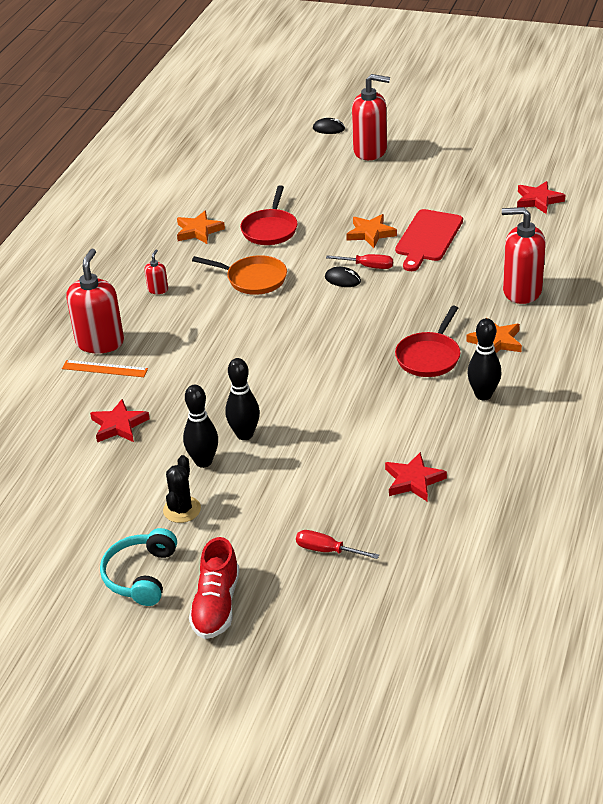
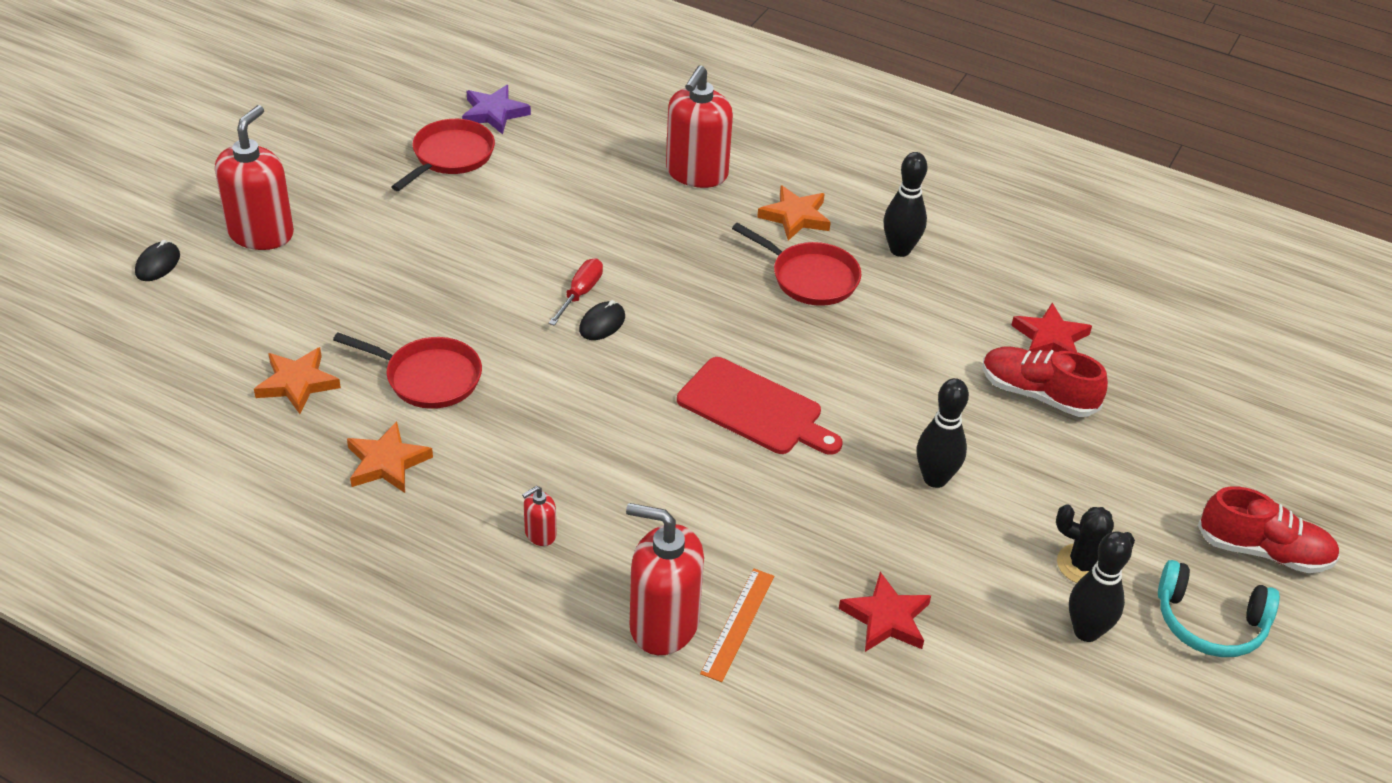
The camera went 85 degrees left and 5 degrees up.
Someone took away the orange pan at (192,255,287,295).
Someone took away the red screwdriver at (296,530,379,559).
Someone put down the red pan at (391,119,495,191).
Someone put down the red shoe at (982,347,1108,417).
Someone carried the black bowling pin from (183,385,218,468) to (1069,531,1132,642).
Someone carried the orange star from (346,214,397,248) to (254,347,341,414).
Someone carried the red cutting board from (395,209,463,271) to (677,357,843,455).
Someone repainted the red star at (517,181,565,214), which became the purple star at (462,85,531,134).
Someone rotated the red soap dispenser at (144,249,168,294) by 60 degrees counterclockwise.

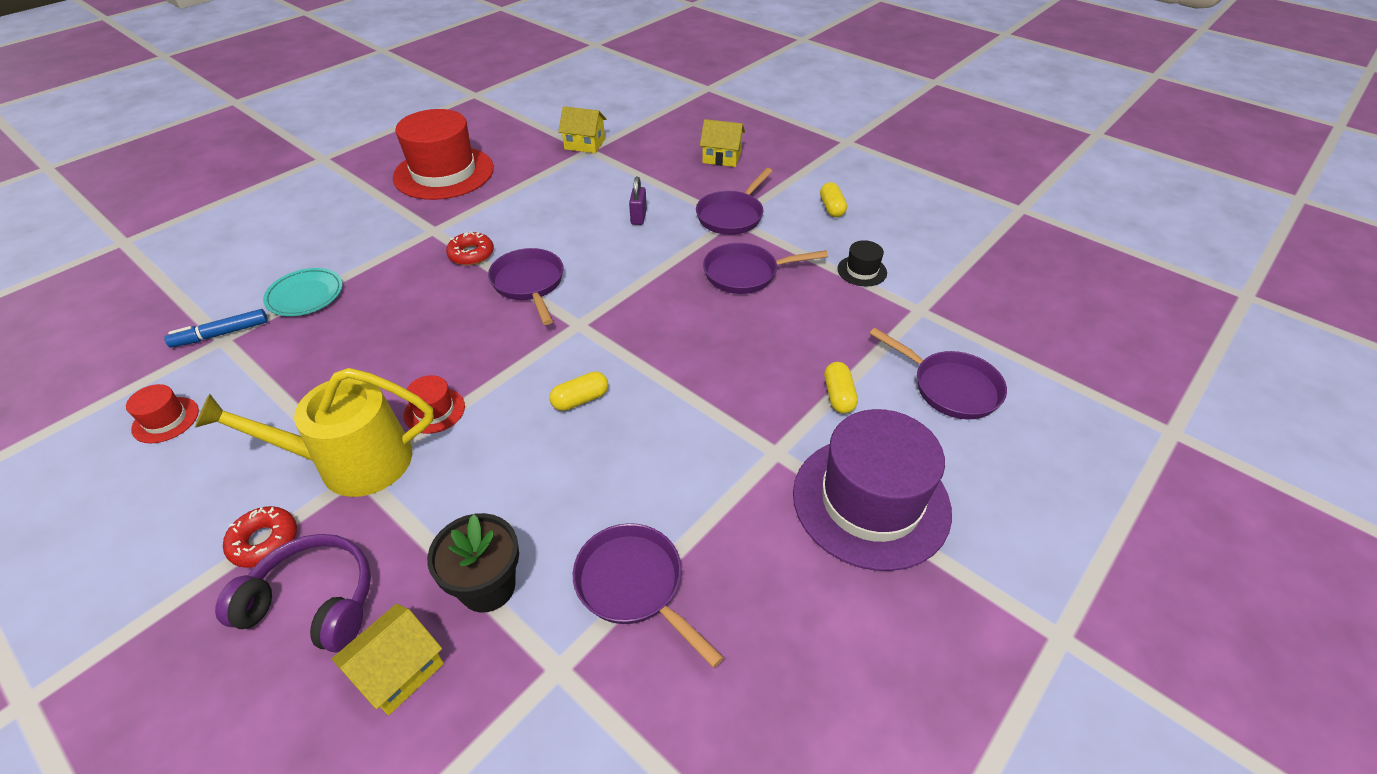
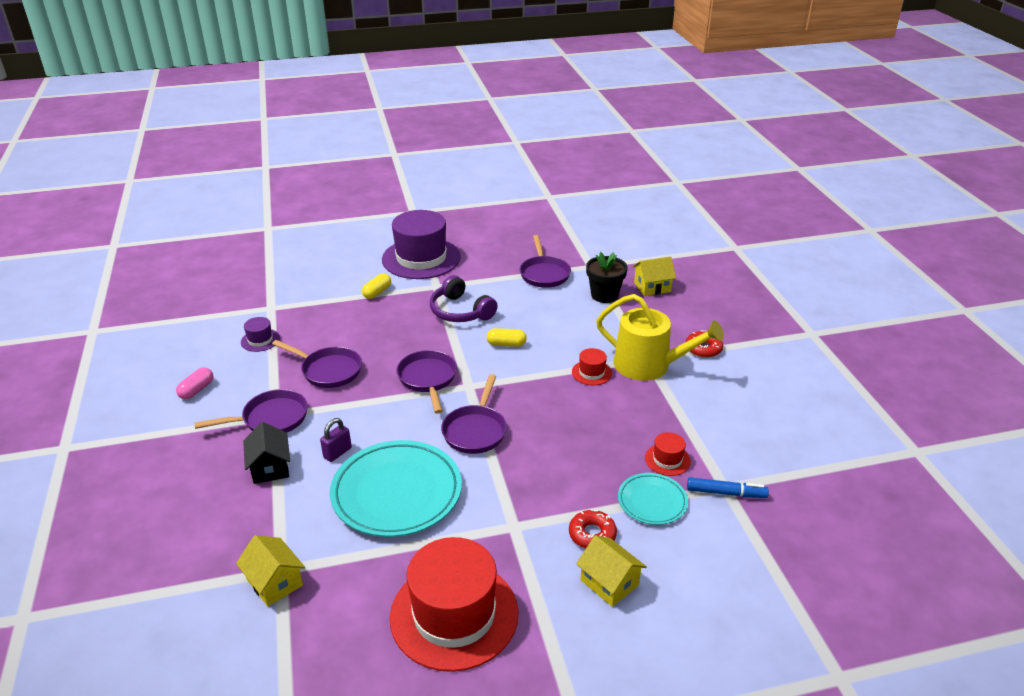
The camera went 145 degrees left and 10 degrees down.
Someone put down the black house at (243,422,290,484).
Someone put down the turquoise plate at (330,440,462,537).
Someone carried the red hat from (126,384,199,443) to (645,432,691,476).
Someone carried the purple headphones from (215,534,371,652) to (430,275,497,322).
Someone carried the red donut from (446,231,494,265) to (569,509,617,548).
Someone carried the yellow house from (700,119,745,167) to (576,535,647,607).
Someone carried the purple pan from (869,328,1007,419) to (396,350,457,414).
Someone repainted the yellow capsule at (820,182,847,217), which became the pink capsule at (176,367,213,400).
Someone repainted the black hat at (838,240,887,286), which became the purple hat at (241,317,280,352).

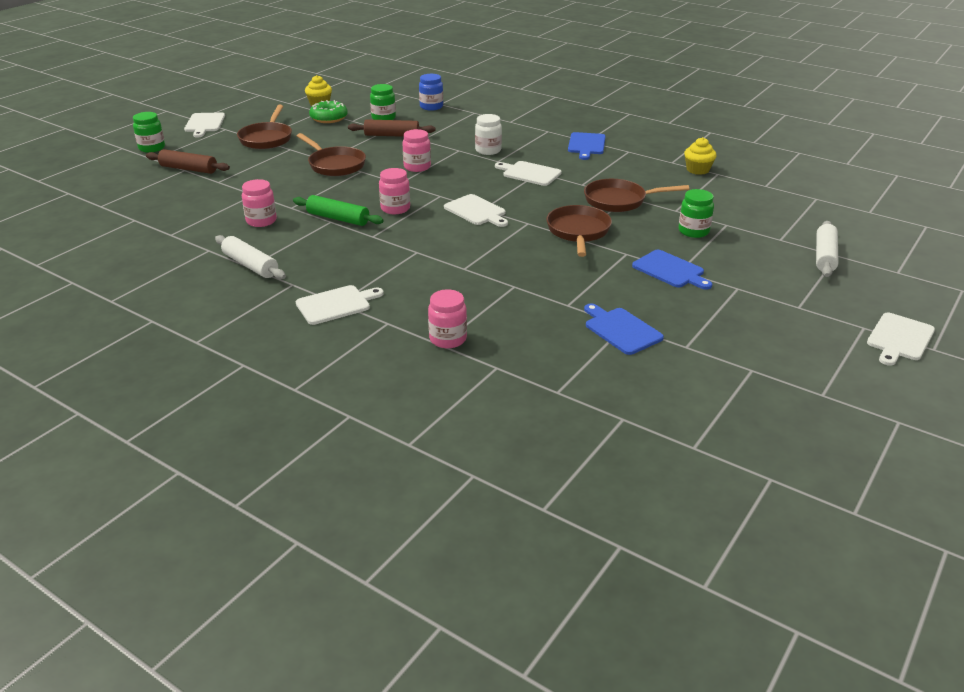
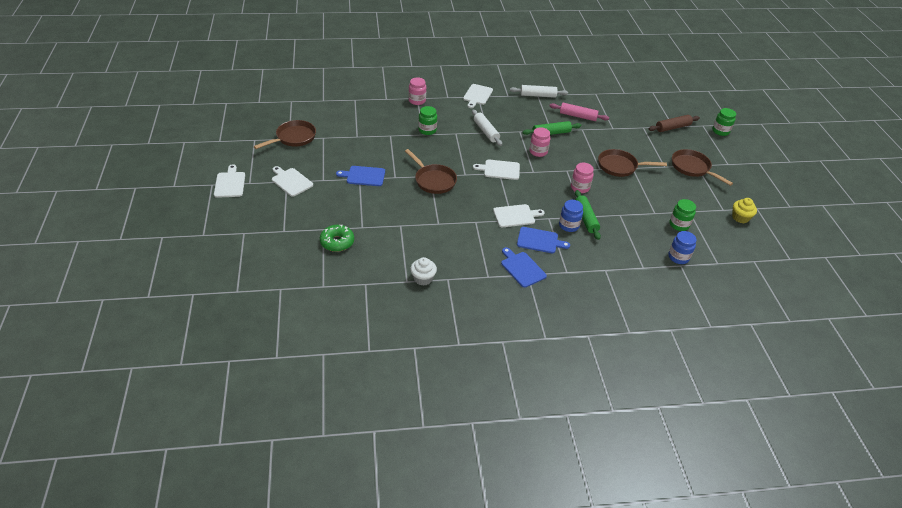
The camera went 135 degrees right and 10 degrees up.
Someone took away the brown rolling pin at (348,119,435,137).
Someone put down the green rolling pin at (575,190,601,240).
Someone carried the white cutting board from (184,112,225,138) to (272,166,313,197).
Someone carried the green donut from (309,100,348,123) to (320,225,354,252).
Someone carried the brown pan from (584,179,689,212) to (254,120,316,149).
Someone carried the blue cutting board from (584,303,664,355) to (517,227,570,253).
Someone carried the green jar from (678,189,714,238) to (418,106,437,135).
Someone carried the white rolling pin from (816,221,839,277) to (472,110,502,146).
Someone swapped the pink jar at (242,179,277,227) for the pink rolling pin at (550,103,609,121).
Someone repainted the white jar at (475,114,502,155), which became the blue jar at (559,200,583,232).
Someone repainted the yellow cupcake at (684,137,716,175), which became the white cupcake at (410,257,437,286).

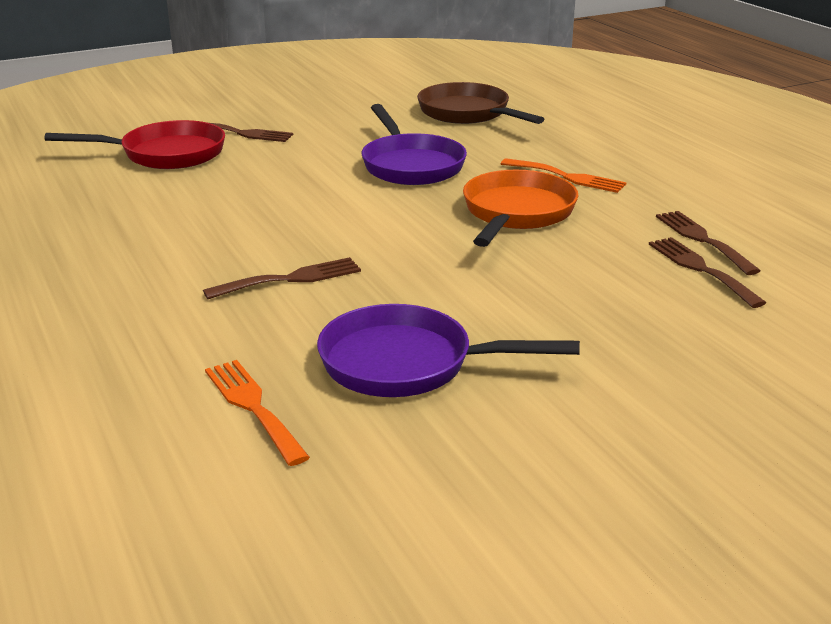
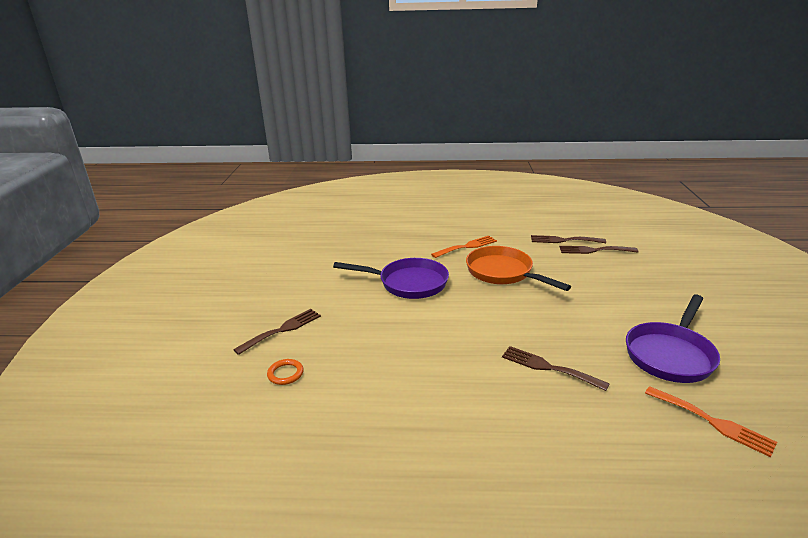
The camera went 60 degrees left and 0 degrees up.
Someone took away the brown pan at (417,82,544,124).
Someone swapped the red pan at (45,120,225,169) for the orange ring at (267,359,304,385).
Someone rotated the brown fork at (203,257,361,299) by 60 degrees counterclockwise.
Someone rotated the orange fork at (205,360,310,466) by 135 degrees counterclockwise.

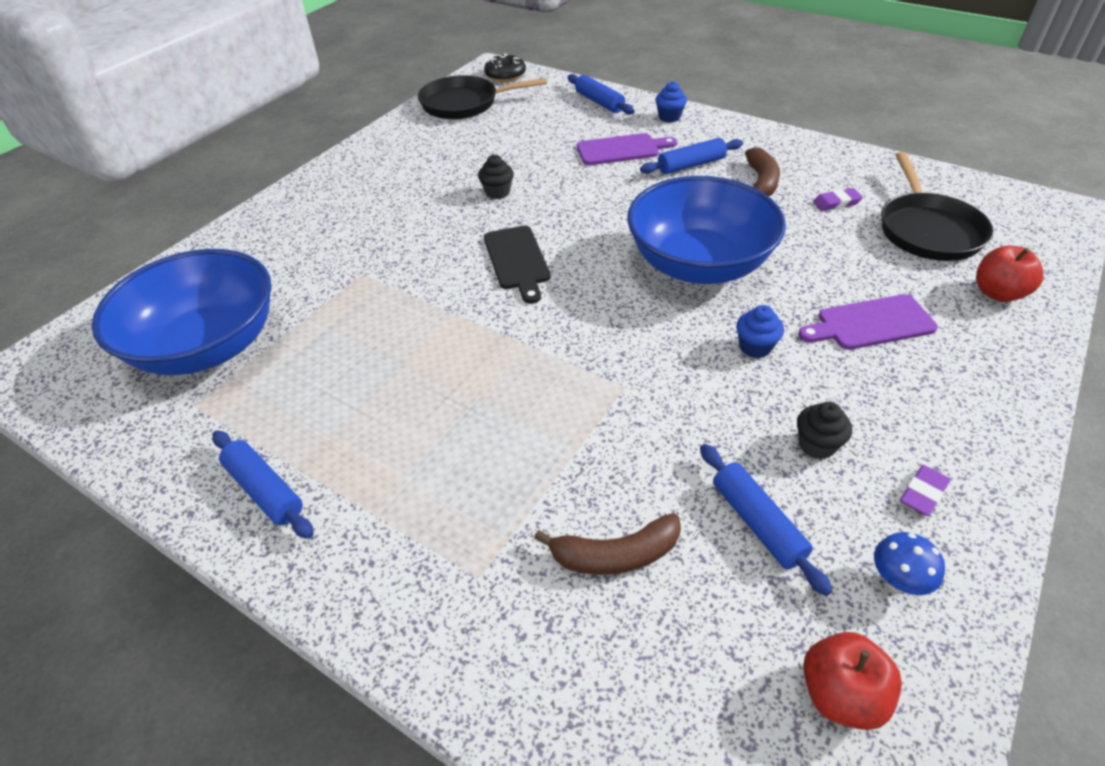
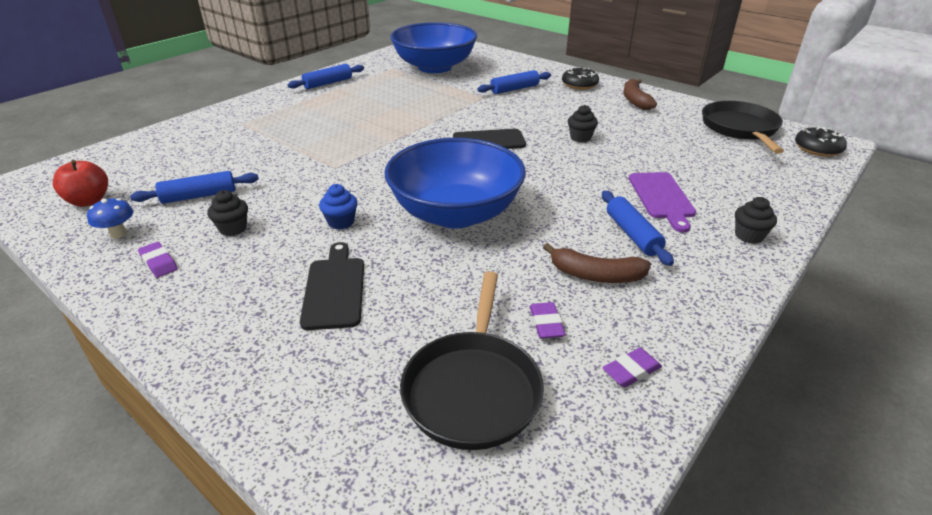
The camera went 95 degrees right and 10 degrees down.
Someone took away the red apple at (976,245,1043,302).
Someone put down the black donut at (562,68,599,90).
Someone put down the purple eraser at (602,348,662,387).
Someone carried the brown banana from (534,513,681,575) to (623,79,657,110).
Someone carried the blue rolling pin from (568,74,634,115) to (477,70,551,94).
Someone repainted the blue cupcake at (655,81,687,123), which became the black cupcake at (735,197,777,244).
Someone repainted the purple cutting board at (798,294,938,350), which became the black cutting board at (300,242,364,330).
Someone rotated the black pan at (881,152,993,261) by 90 degrees counterclockwise.

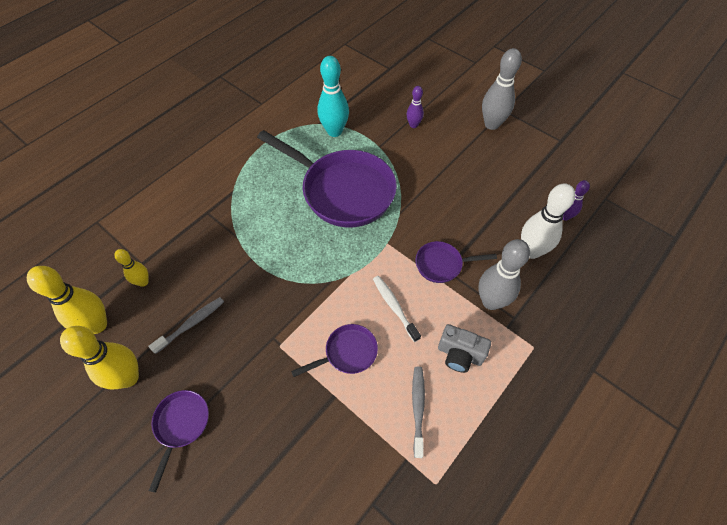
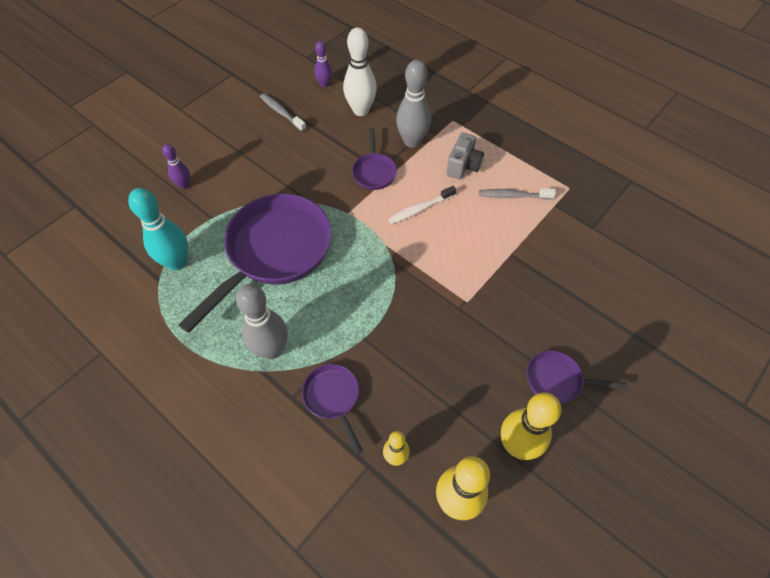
The camera went 90 degrees left and 0 degrees up.
Someone carried the grey toothbrush from (148,297,224,354) to (260,93,306,132).
Someone carried the purple pan from (291,324,378,377) to (302,364,363,454).
Someone carried the grey bowling pin from (482,48,522,130) to (236,284,288,359).

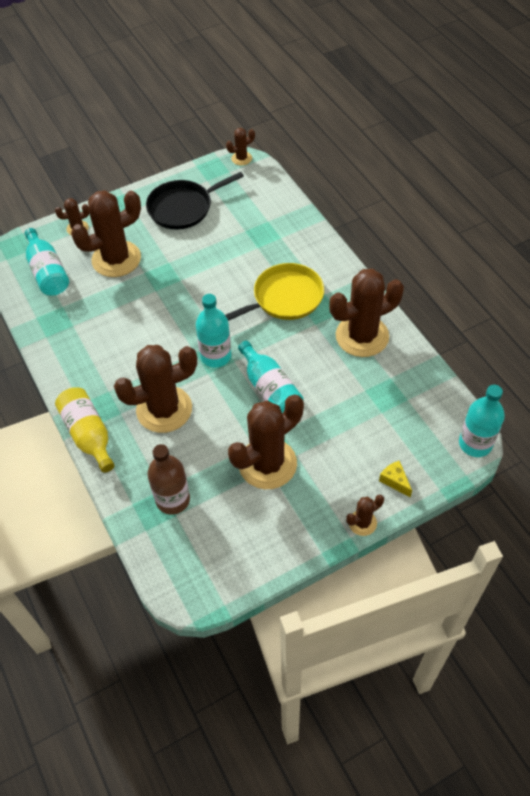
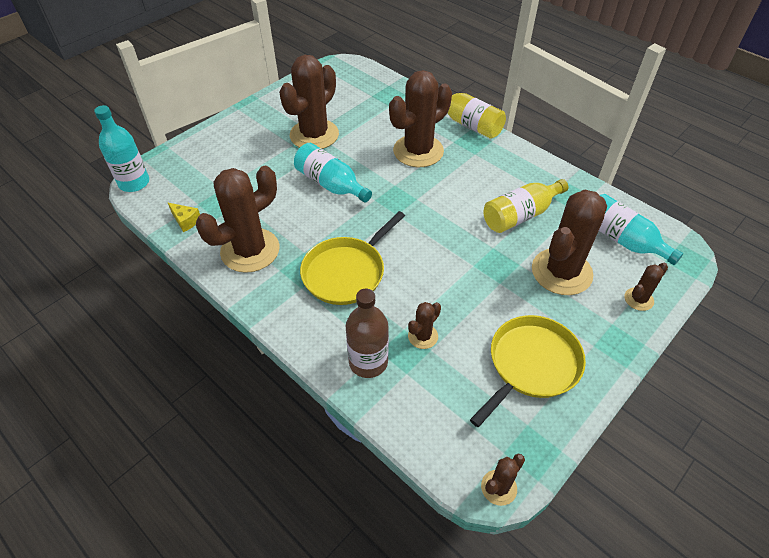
The camera went 160 degrees right and 5 degrees down.
Someone took away the turquoise bottle at (196,294,231,367).
Someone put down the yellow bottle at (483,179,568,233).
Someone carried the brown bottle from (147,444,190,514) to (346,289,389,378).
Someone carried the brown cactus from (346,495,384,536) to (408,302,441,349).
Someone carried the yellow cheese from (379,461,412,497) to (168,203,200,232).
Someone repainted the black pan at (146,172,244,230), which became the yellow pan at (470,315,586,427).

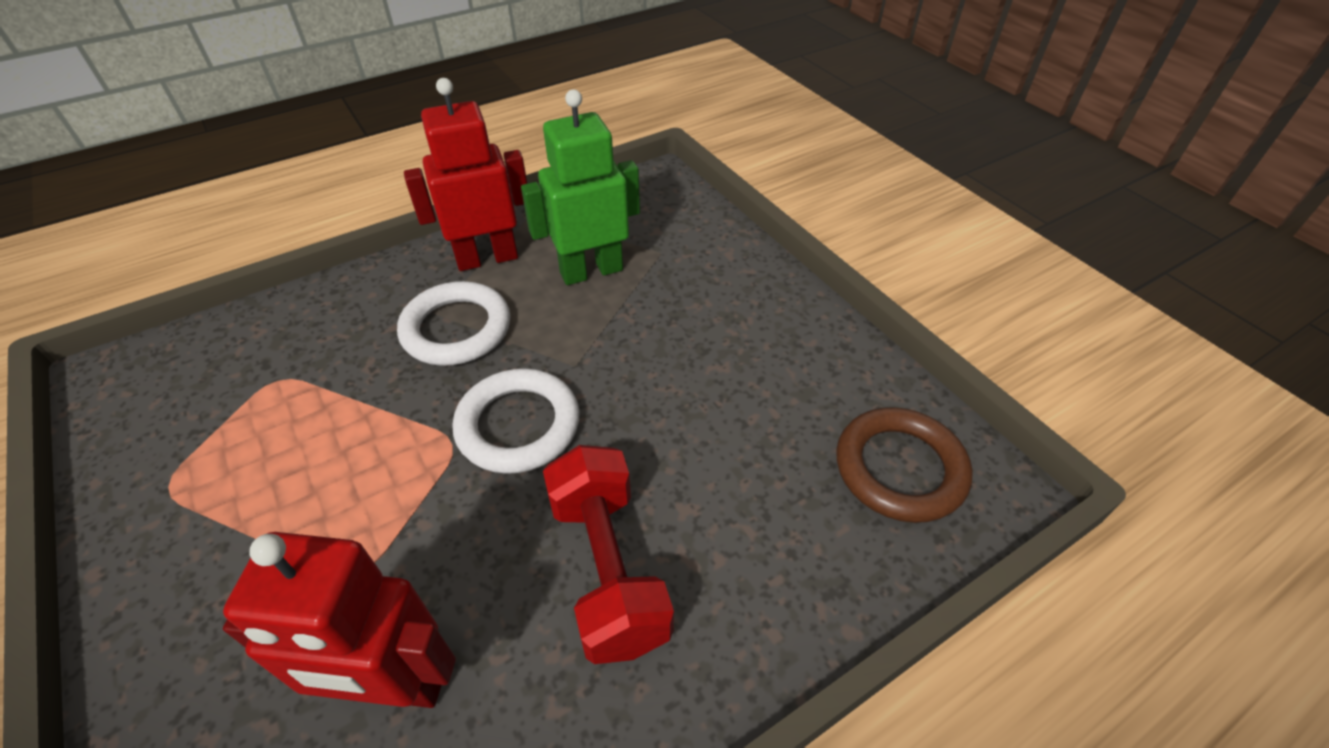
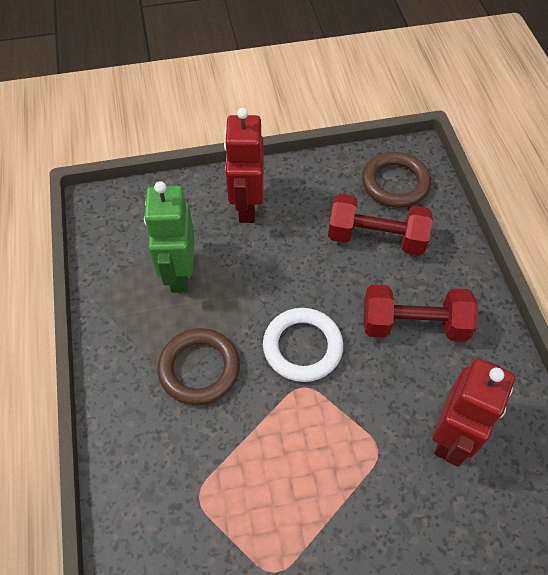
The camera went 70 degrees left and 10 degrees up.
Someone put down the red dumbbell at (328,194,433,256).
Someone carried the red robot from (404,78,527,271) to (224,108,264,223).
Someone repainted the white ring at (397,281,510,366), which became the brown ring at (158,328,240,405).

